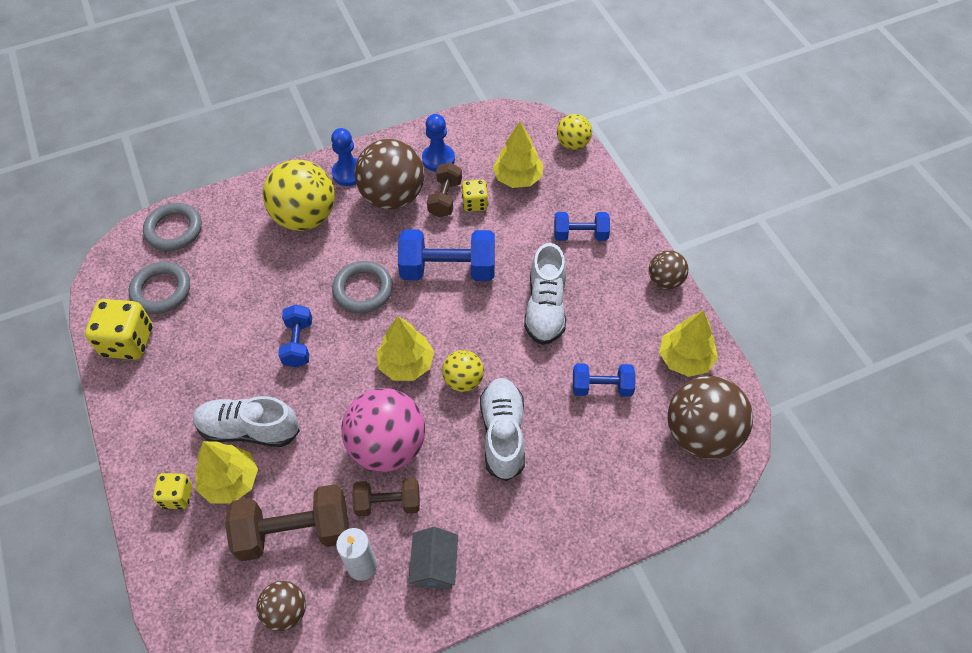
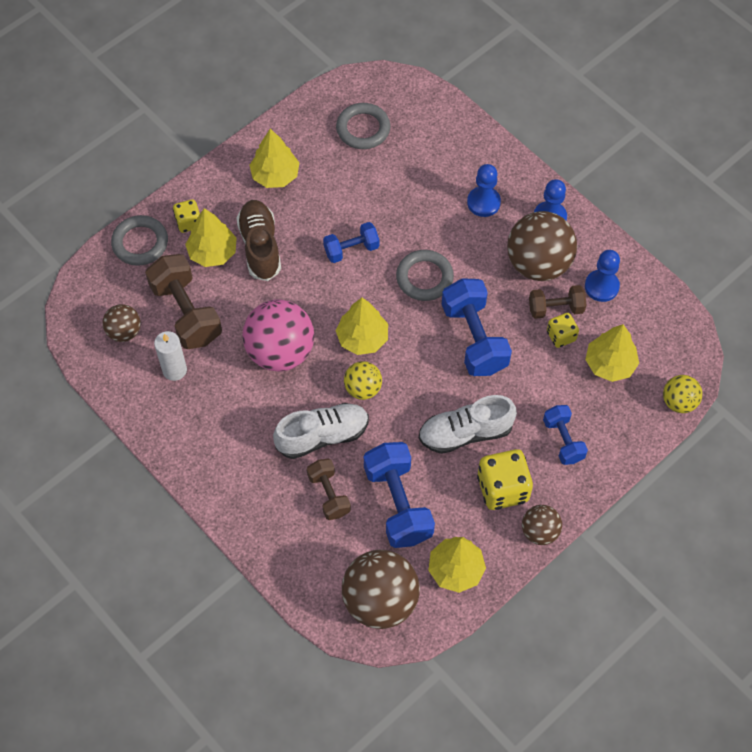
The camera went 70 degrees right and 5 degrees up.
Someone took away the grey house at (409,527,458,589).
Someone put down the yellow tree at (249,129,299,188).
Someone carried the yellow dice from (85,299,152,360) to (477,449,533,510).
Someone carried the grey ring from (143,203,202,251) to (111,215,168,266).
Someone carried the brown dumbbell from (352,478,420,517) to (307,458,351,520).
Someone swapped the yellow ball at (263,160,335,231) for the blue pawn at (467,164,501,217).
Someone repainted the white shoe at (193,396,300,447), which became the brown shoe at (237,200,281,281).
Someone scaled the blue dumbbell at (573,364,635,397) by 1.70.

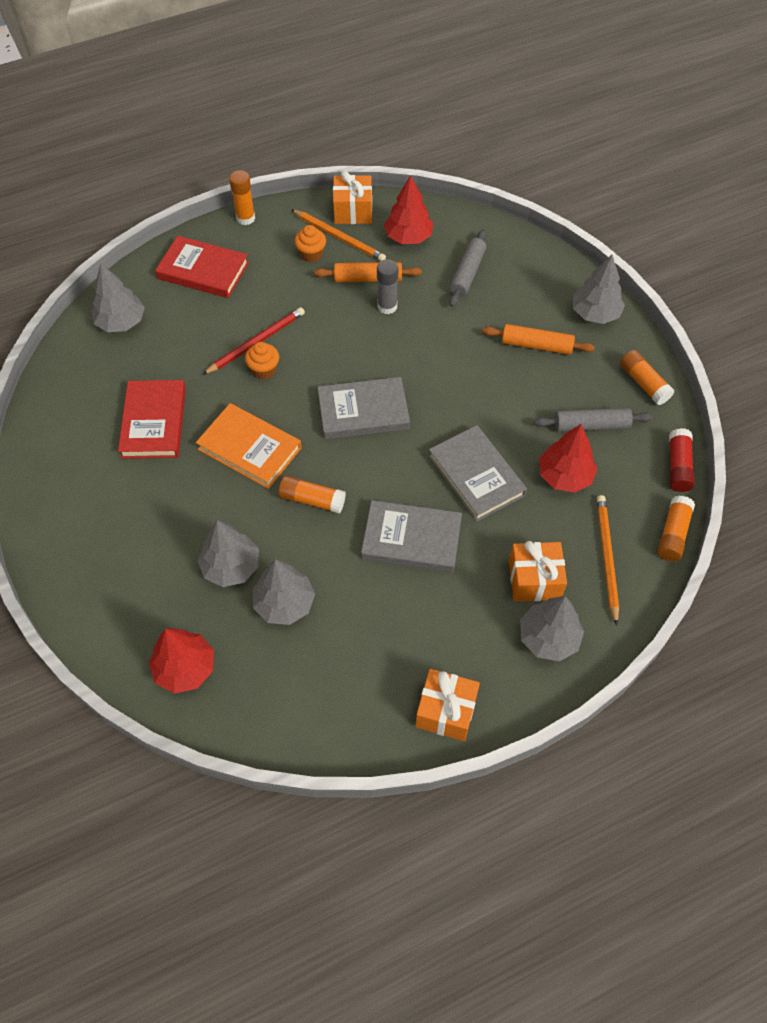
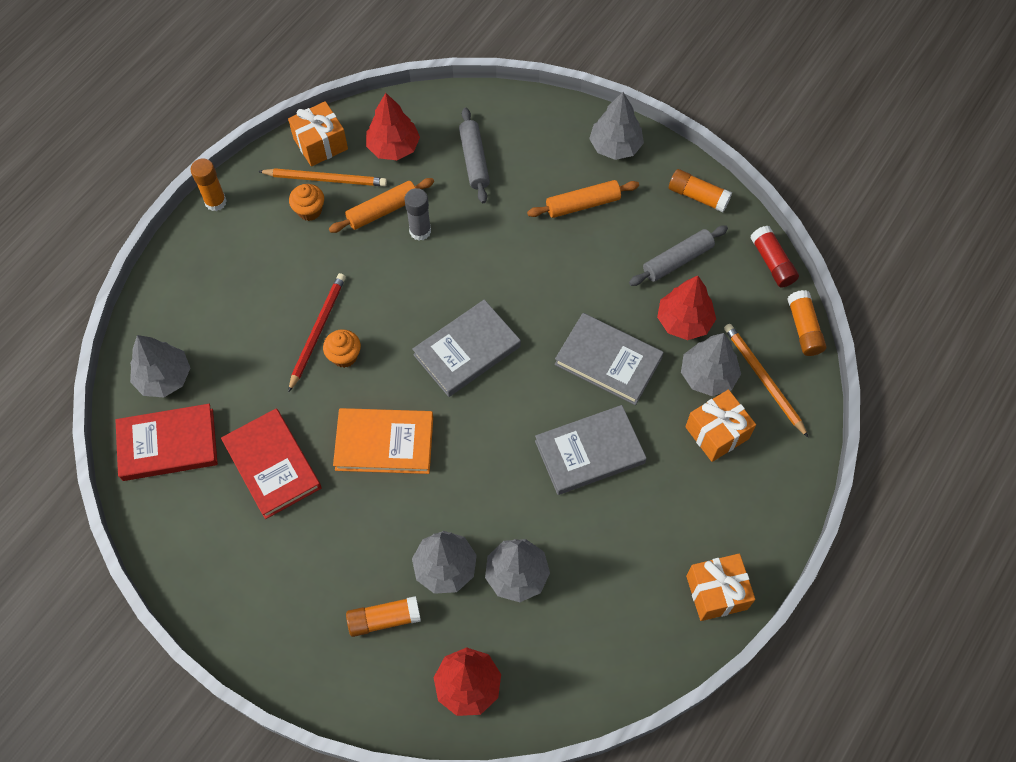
The camera went 30 degrees left and 5 degrees up.
Someone carried the red book from (155,236,249,298) to (115,404,218,481).
Someone carried the orange glue stick from (278,475,346,514) to (346,596,421,637).
Someone carried the grey tree from (520,596,584,661) to (681,333,741,396).

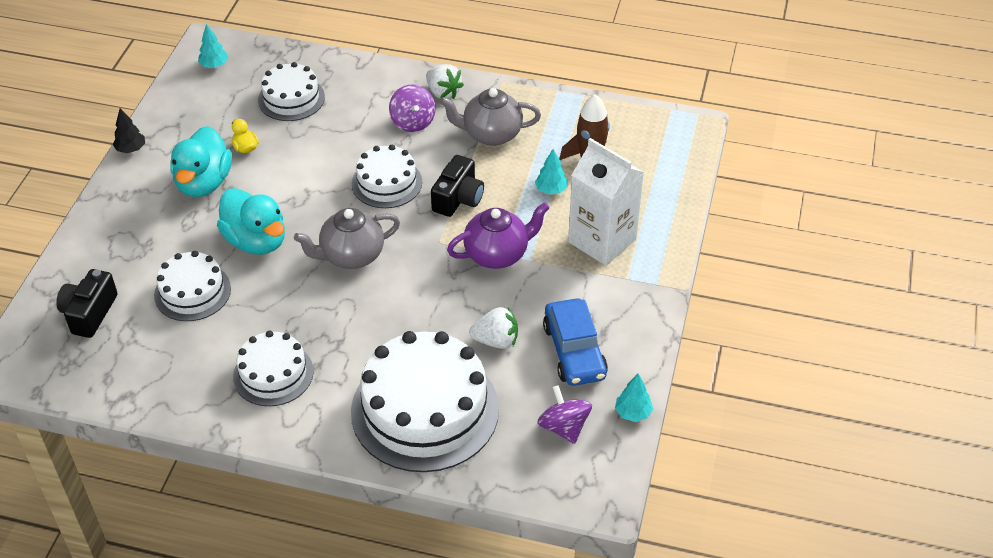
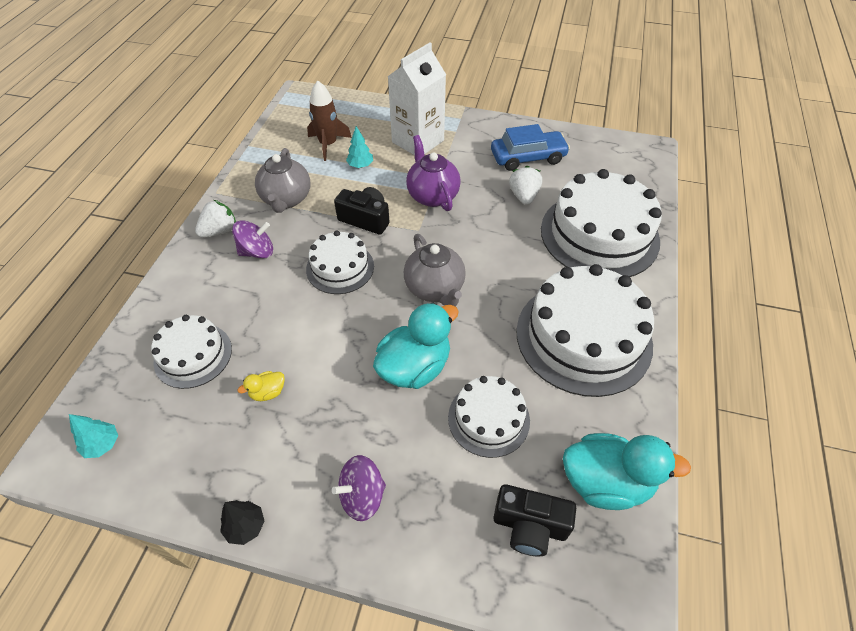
The camera went 90 degrees left and 5 degrees up.
Someone took away the turquoise tree at (615,374,653,422).
Someone carried the turquoise duck from (170,126,232,197) to (563,433,691,510).
Someone carried the purple spinning top from (537,385,592,444) to (332,455,386,521).
Someone scaled the white cake at (233,331,314,406) by 1.81.

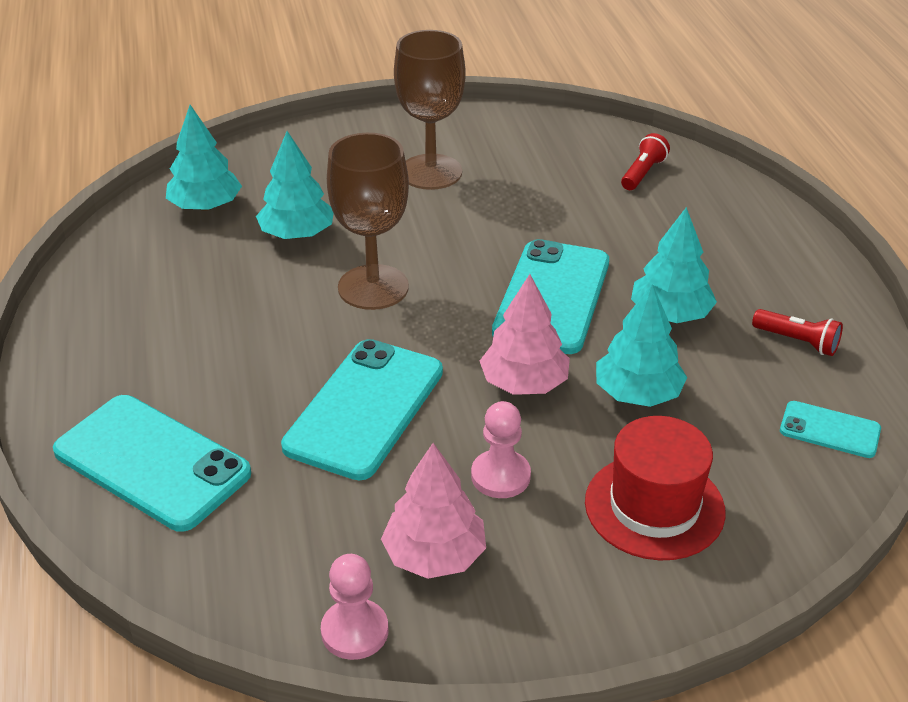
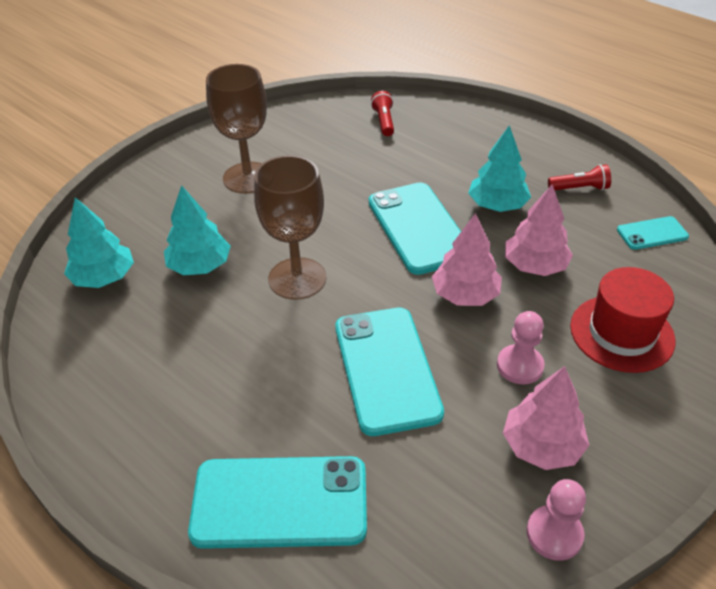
The camera went 35 degrees left and 5 degrees up.
Someone repainted the turquoise tree at (596,284,687,407), which became the pink tree at (505,185,573,276).

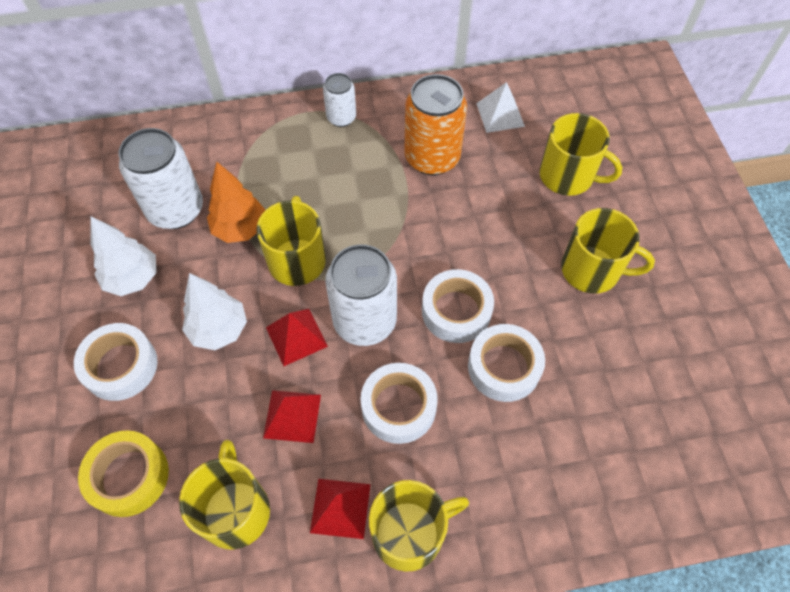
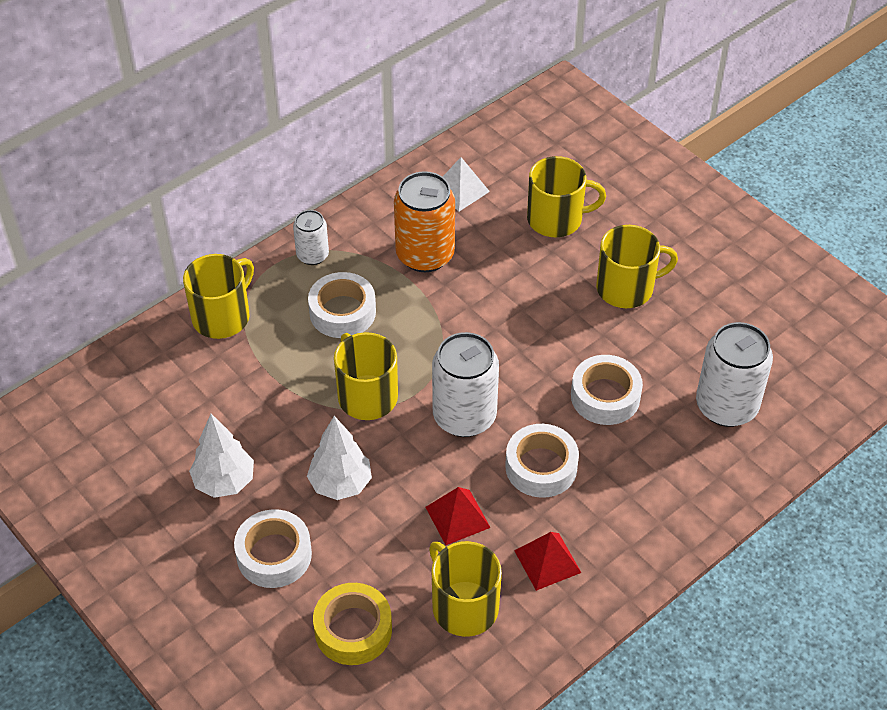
The camera went 30 degrees left and 10 degrees down.
Someone took away the orange tree at (207,162,265,243).
Someone took away the red pyramid at (266,309,328,366).
Someone carried the white can from (119,128,203,229) to (696,322,773,427).
Someone carried the yellow mug from (369,480,469,572) to (183,254,254,339).
Someone carried the white tape from (422,269,494,343) to (308,272,376,338).

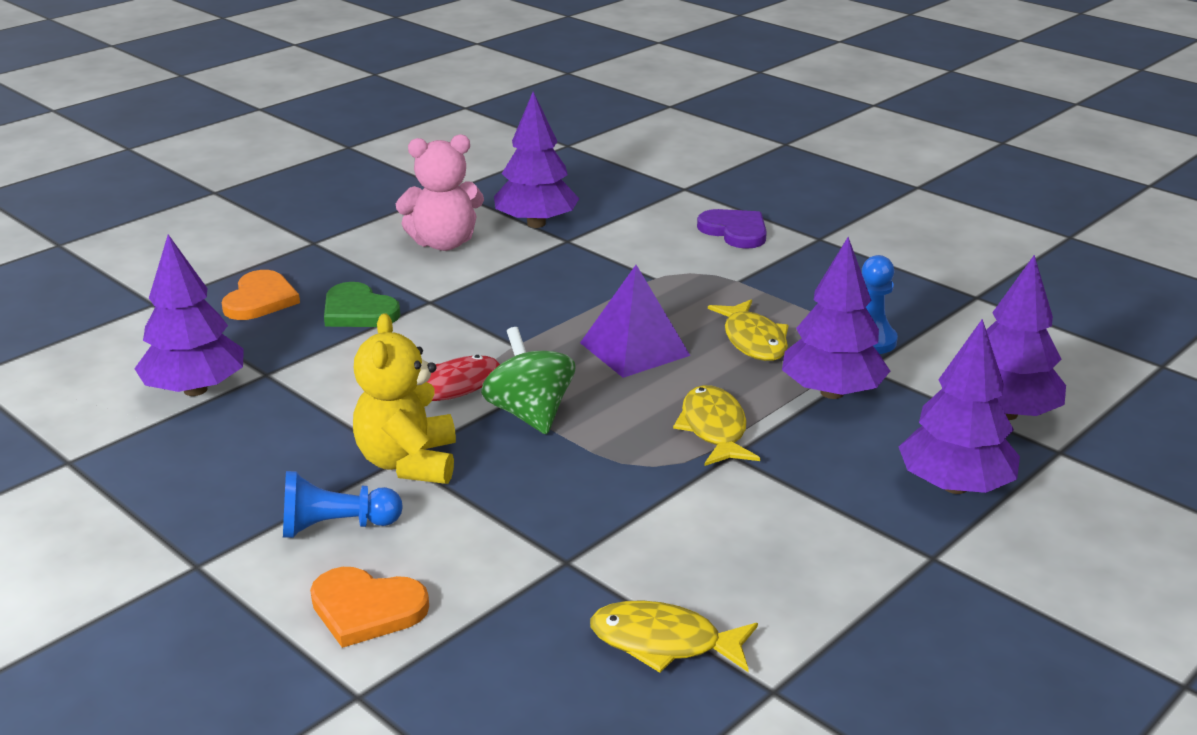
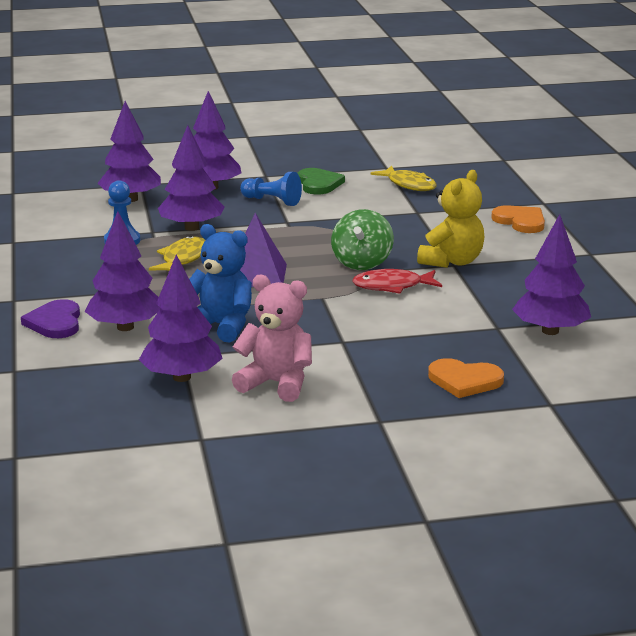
The camera went 145 degrees left and 5 degrees down.
Someone took away the yellow fish at (673,385,760,466).
Someone put down the purple tree at (84,211,160,331).
Someone put down the blue teddy bear at (189,224,252,342).
Someone carried the blue pawn from (283,471,403,538) to (240,172,302,206).
Someone carried the green heart from (324,282,400,327) to (297,168,345,195).
Someone rotated the orange heart at (221,270,300,320) by 120 degrees counterclockwise.

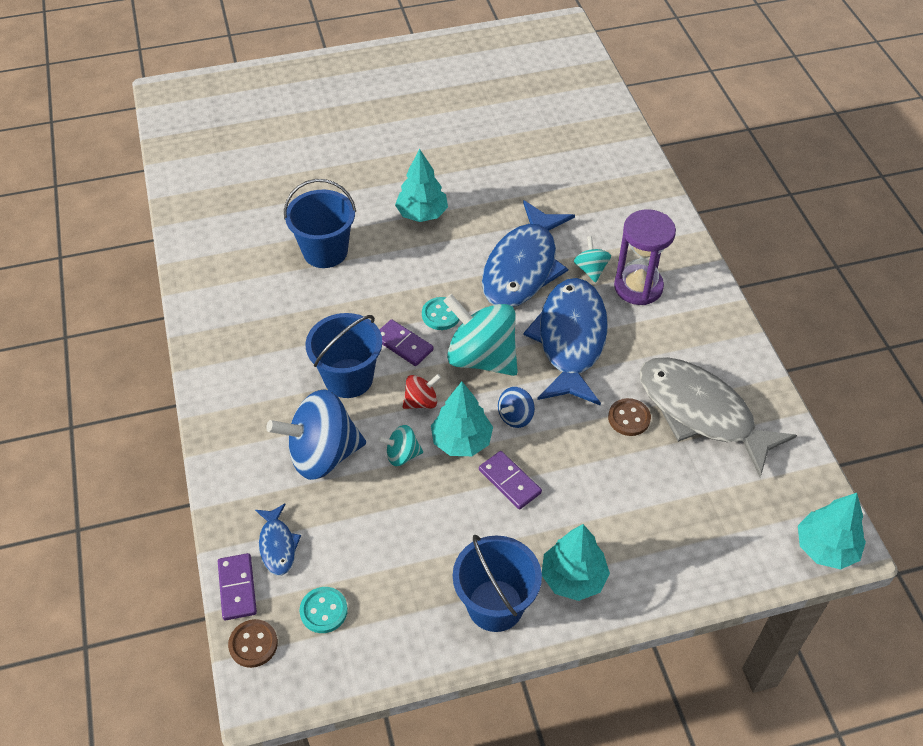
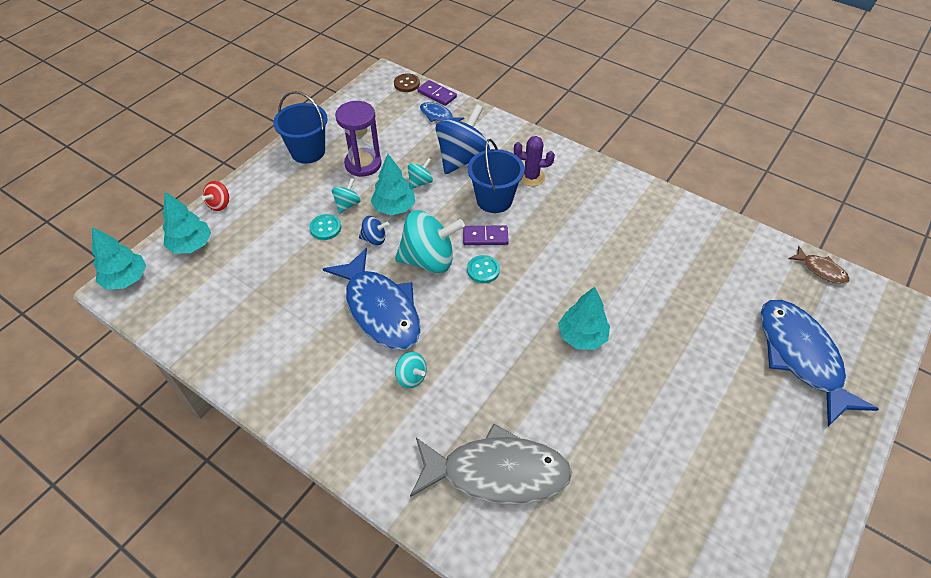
The camera went 140 degrees right and 0 degrees up.
Someone took away the blue bucket at (284,179,356,268).
Someone took away the brown button at (608,398,651,436).
Someone put down the purple cactus at (514,136,555,186).
Someone put down the brown fish at (789,246,850,284).
Someone carried the turquoise button from (300,587,348,633) to (309,214,341,240).
Someone carried the red spinning top from (403,374,441,409) to (202,181,229,211).
Someone carried the blue fish from (482,200,575,307) to (761,300,879,426).
Someone carried the turquoise tree from (542,524,610,601) to (162,192,211,254).
Someone carried the purple hourglass from (614,209,676,305) to (335,101,382,177).
Someone carried the grey fish from (639,357,797,477) to (410,423,572,504).
Someone swapped the purple domino at (479,451,542,510) for the turquoise spinning top at (332,178,360,214).
Someone rotated the blue spinning top at (498,387,535,428) by 90 degrees clockwise.

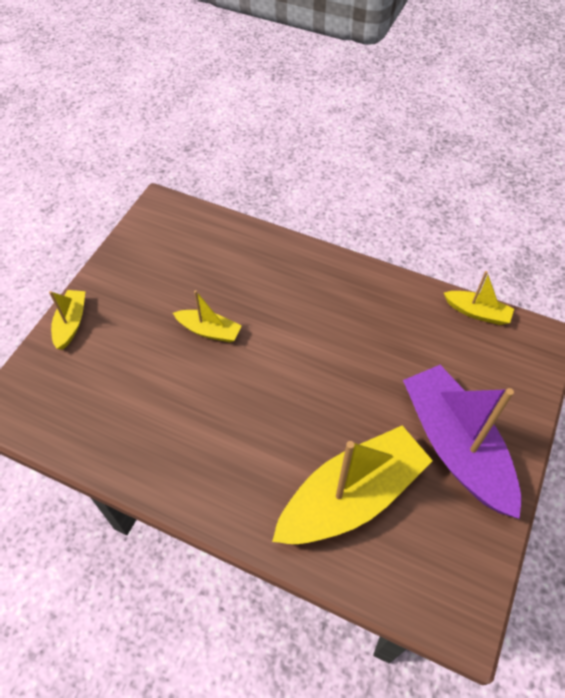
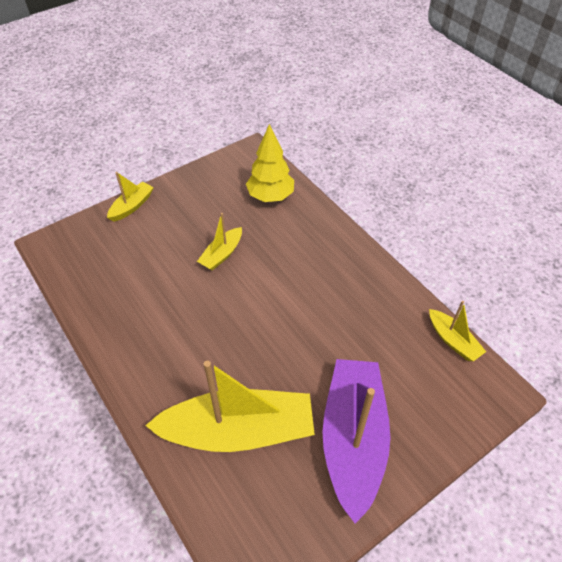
The camera went 30 degrees right and 5 degrees down.
Someone put down the yellow tree at (246,124,294,202).
Someone rotated the yellow boat at (173,290,242,343) by 75 degrees clockwise.

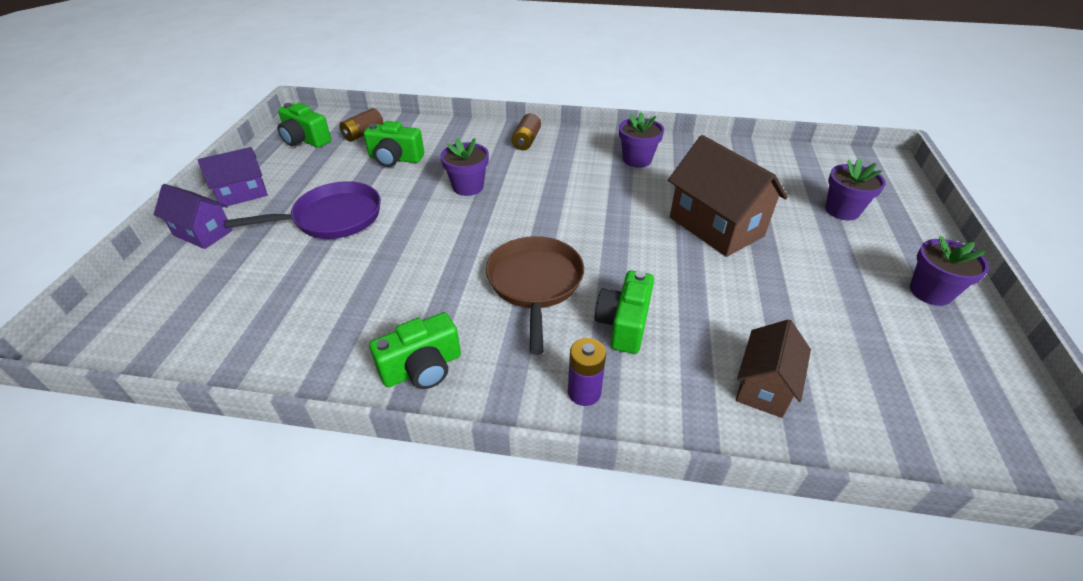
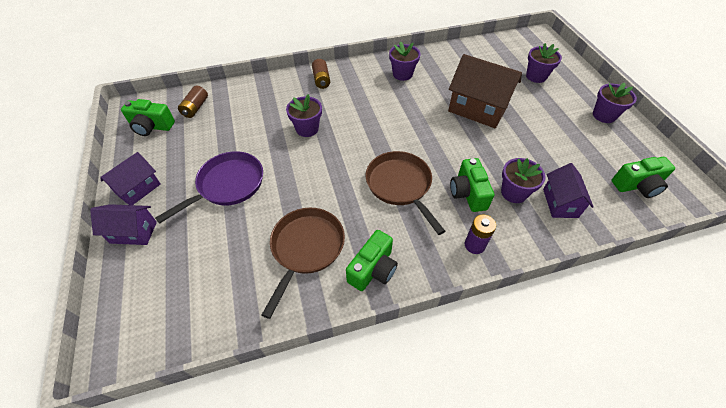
The camera went 25 degrees left and 10 degrees up.
Someone put down the brown pan at (262,208,345,319).
Someone put down the purple flower pot at (501,158,546,203).
Someone carried the green camera from (364,121,424,167) to (611,157,675,198).
Someone repainted the brown house at (736,319,811,418), which became the purple house at (543,163,594,218).

